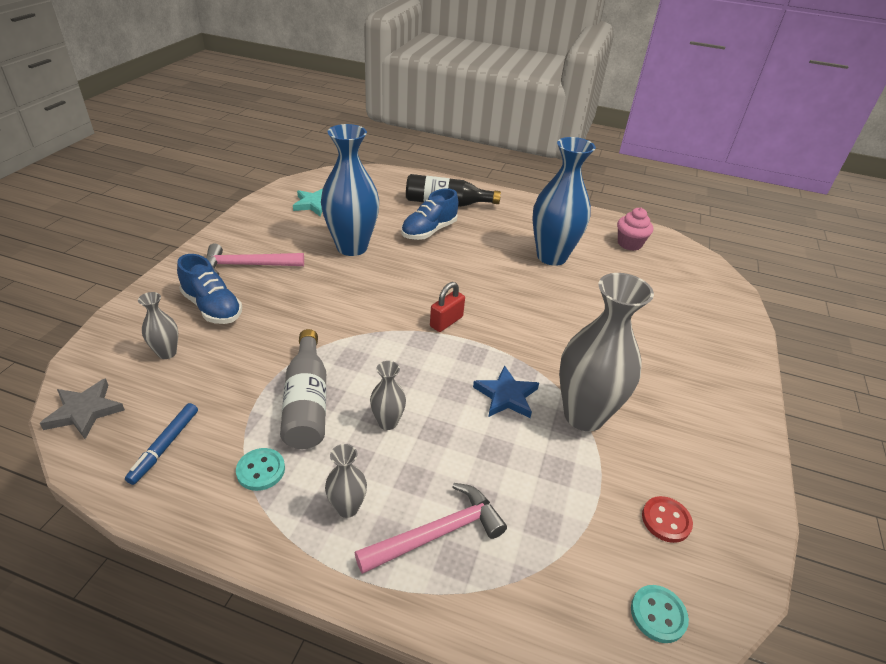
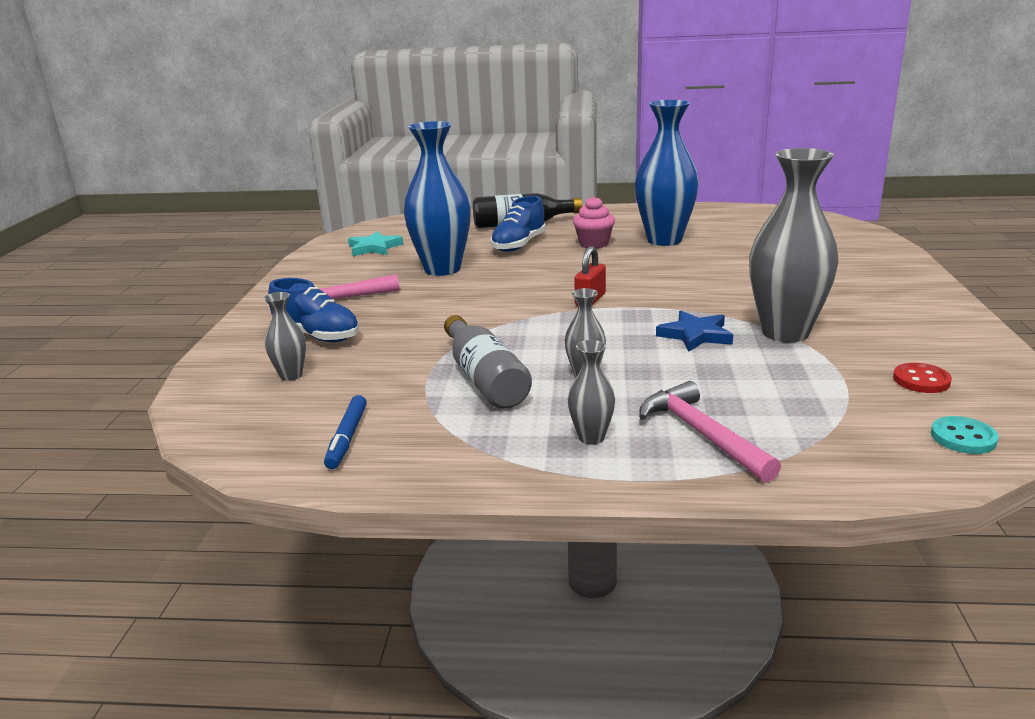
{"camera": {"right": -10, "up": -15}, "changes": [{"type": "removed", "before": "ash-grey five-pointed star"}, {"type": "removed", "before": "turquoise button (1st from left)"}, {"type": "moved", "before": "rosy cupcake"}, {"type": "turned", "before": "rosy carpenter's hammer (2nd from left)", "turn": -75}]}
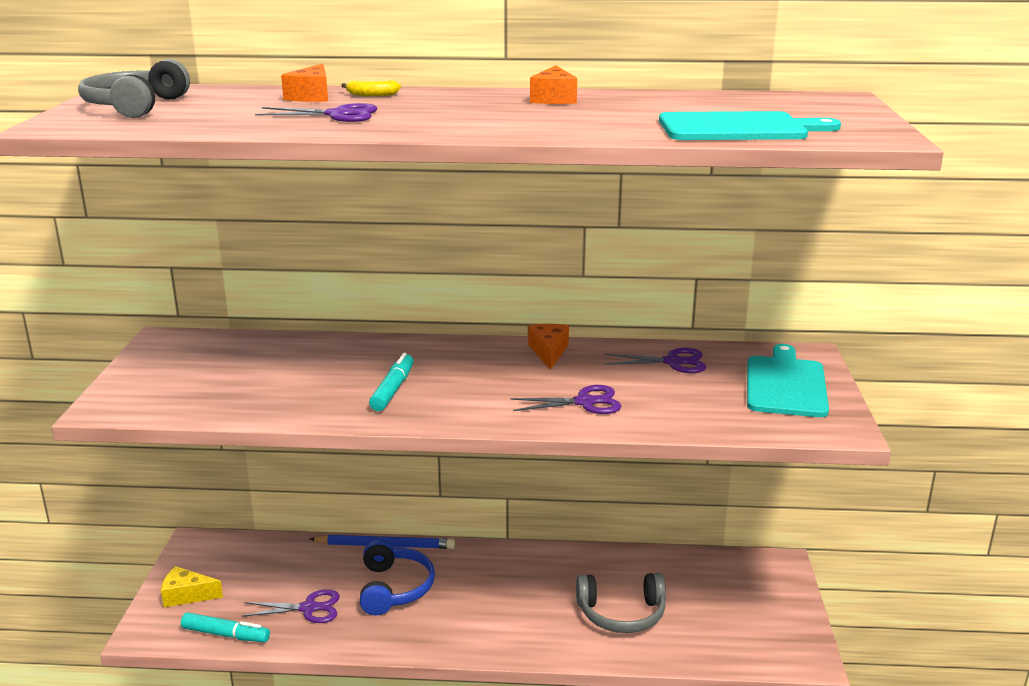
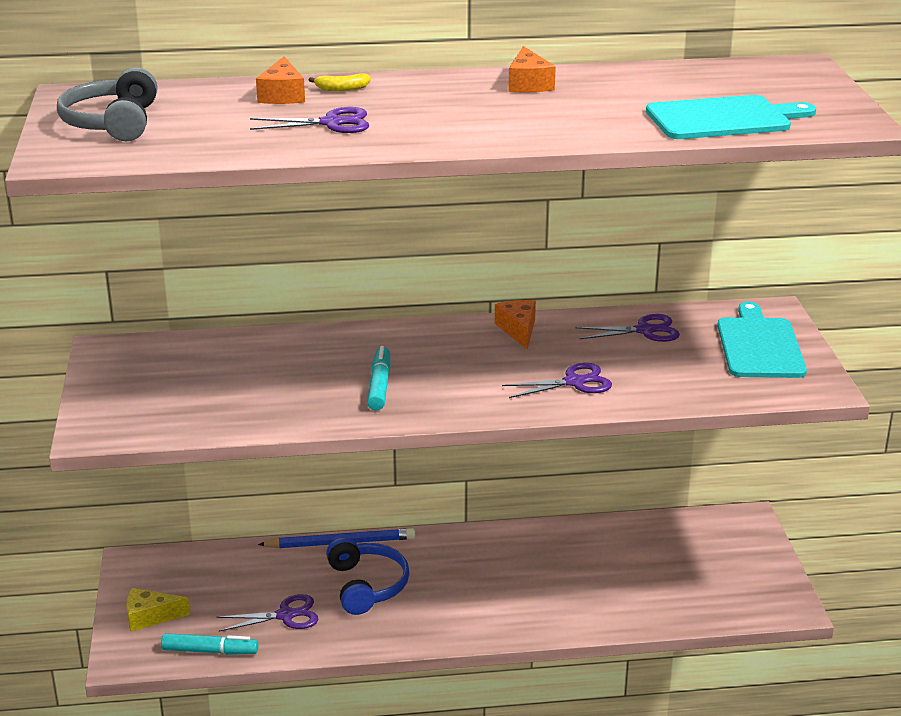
{"camera": {"right": -10, "up": 5}, "changes": [{"type": "removed", "before": "ash-grey headphones (2nd from left)"}]}
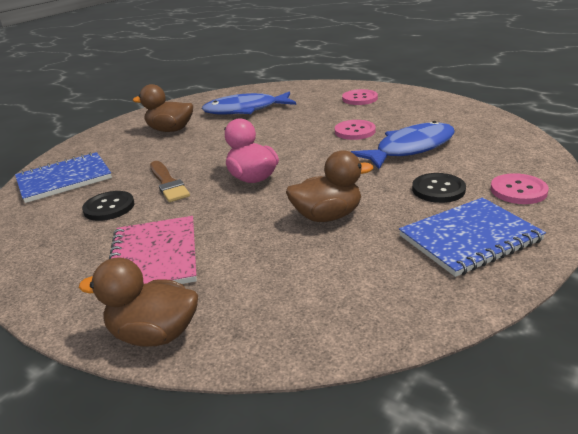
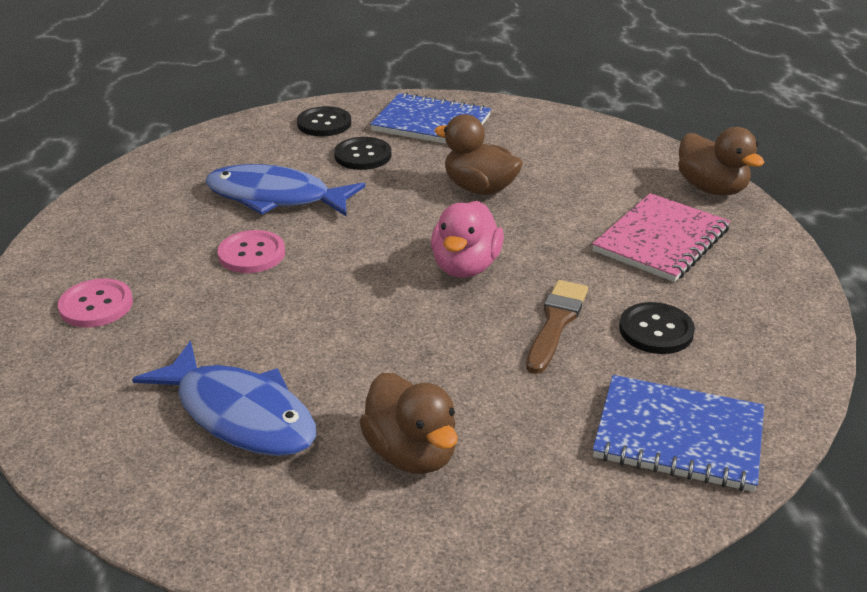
{"camera": {"right": -135, "up": 5}, "changes": [{"type": "recoloured", "before": "rosy button (3rd from left)", "after": "jet-black button (1st from left)"}]}
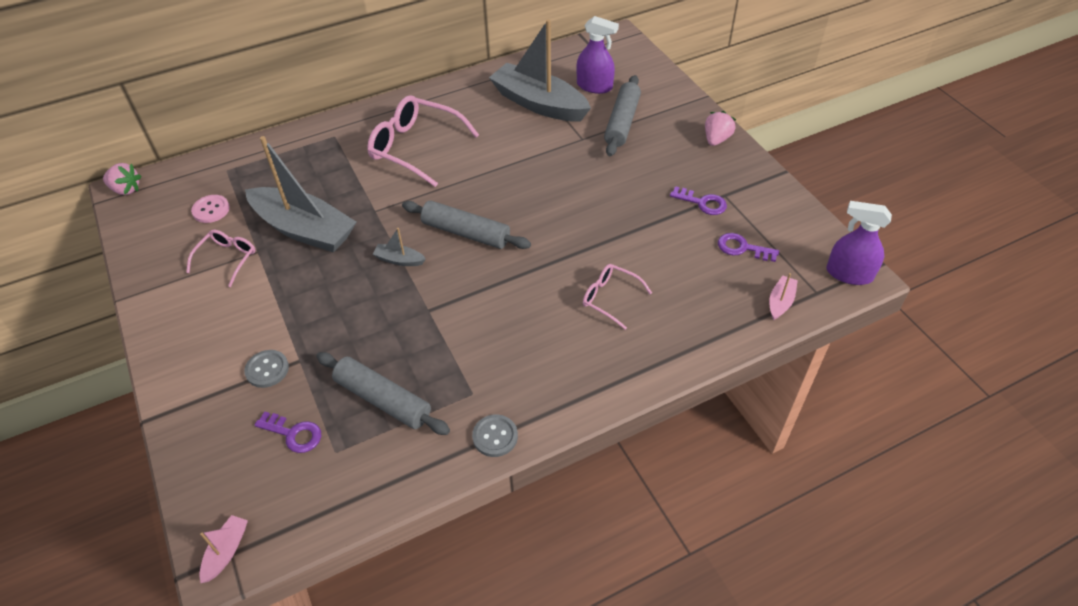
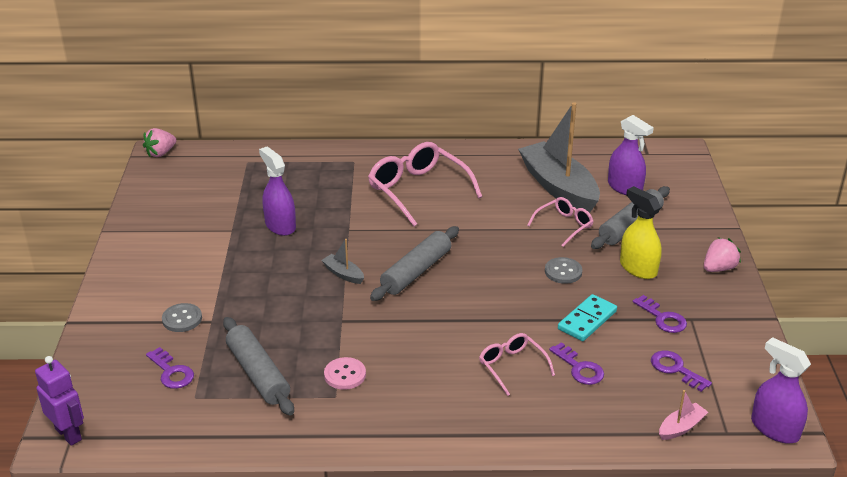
{"camera": {"right": 25, "up": -15}, "changes": [{"type": "added", "after": "purple key (2nd from left)"}, {"type": "added", "after": "turquoise domino piece"}, {"type": "added", "after": "yellow spray bottle"}, {"type": "moved", "before": "rosy glasses (1st from left in the first image)", "after": "rosy glasses (3rd from left)"}, {"type": "moved", "before": "rosy button"}, {"type": "moved", "before": "ash-grey button (2nd from left)"}, {"type": "replaced", "before": "rosy toy boat (1st from left)", "after": "purple robot figure"}, {"type": "replaced", "before": "ash-grey toy boat (1st from left)", "after": "purple spray bottle (1st from left)"}, {"type": "turned", "before": "rosy toy strawberry (1st from left)", "turn": 90}, {"type": "turned", "before": "ash-grey dough roller (2nd from left)", "turn": 75}]}
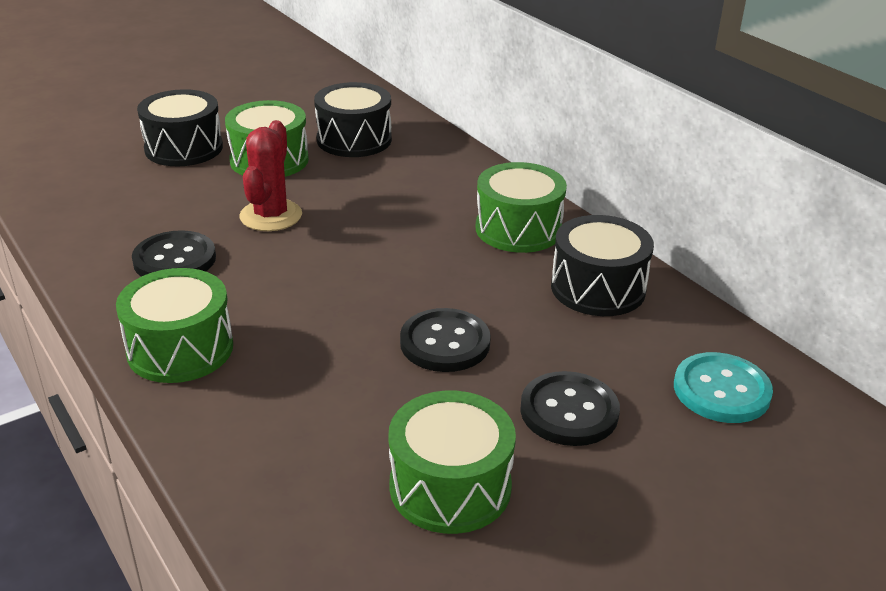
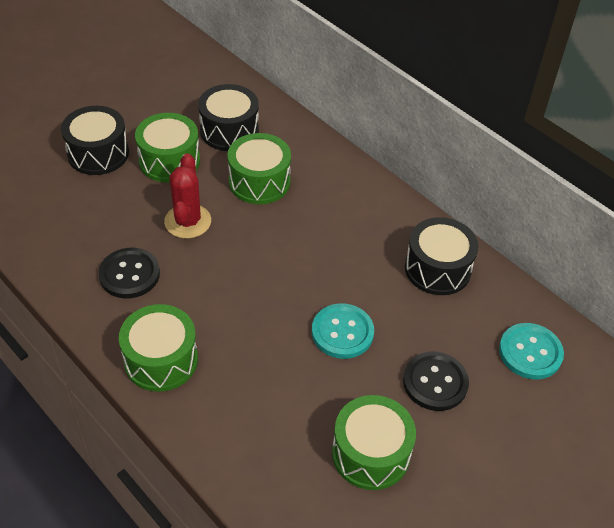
{"camera": {"right": -10, "up": 15}, "changes": [{"type": "moved", "before": "green toy drum (4th from left in the first image)", "after": "green toy drum (3rd from left)"}, {"type": "recoloured", "before": "jet-black button (2nd from left)", "after": "turquoise button (1st from left)"}]}
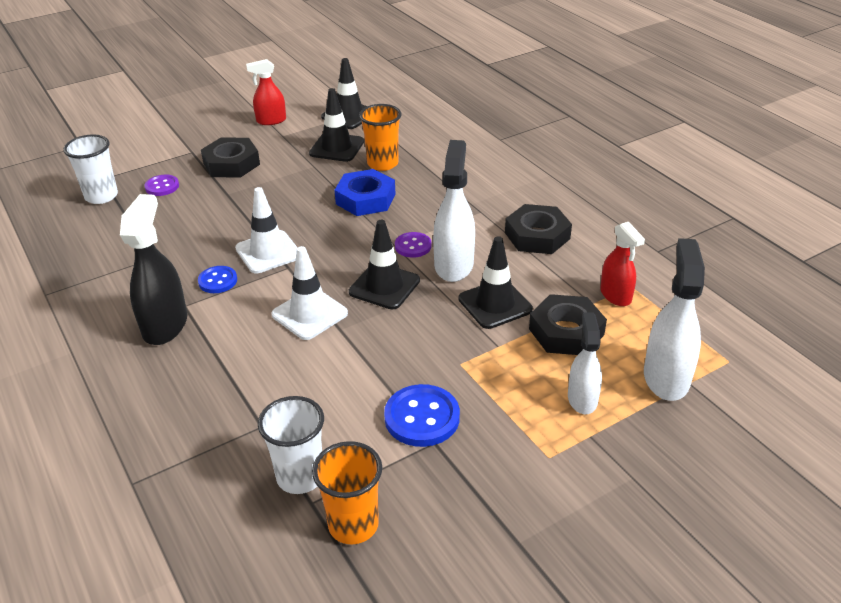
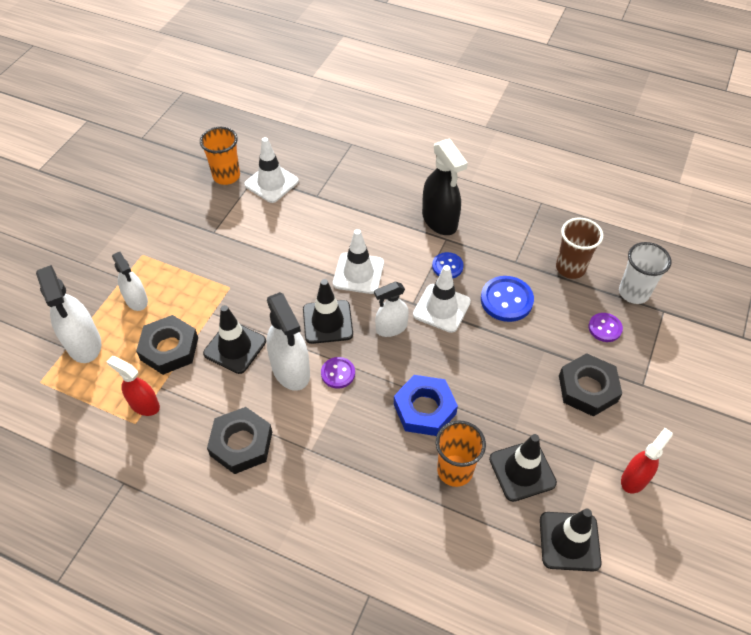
{"camera": {"right": 145, "up": 15}, "changes": [{"type": "added", "after": "white spray bottle (4th from left)"}, {"type": "added", "after": "brown beaker"}, {"type": "moved", "before": "royal blue button (2nd from left)"}, {"type": "replaced", "before": "white beaker (2nd from left)", "after": "white road cone (1st from left)"}]}
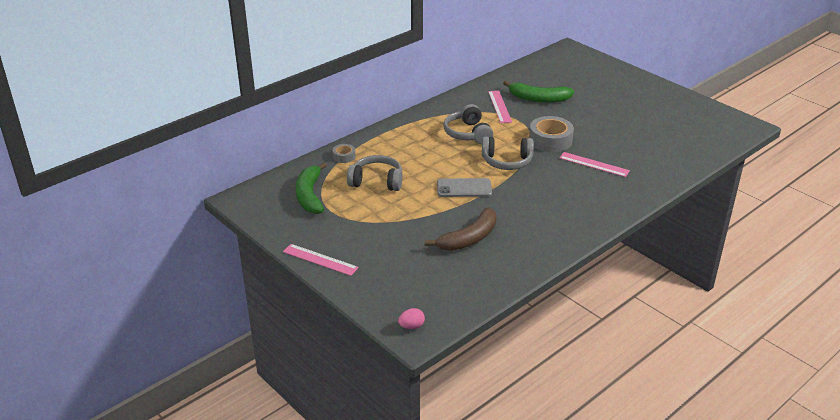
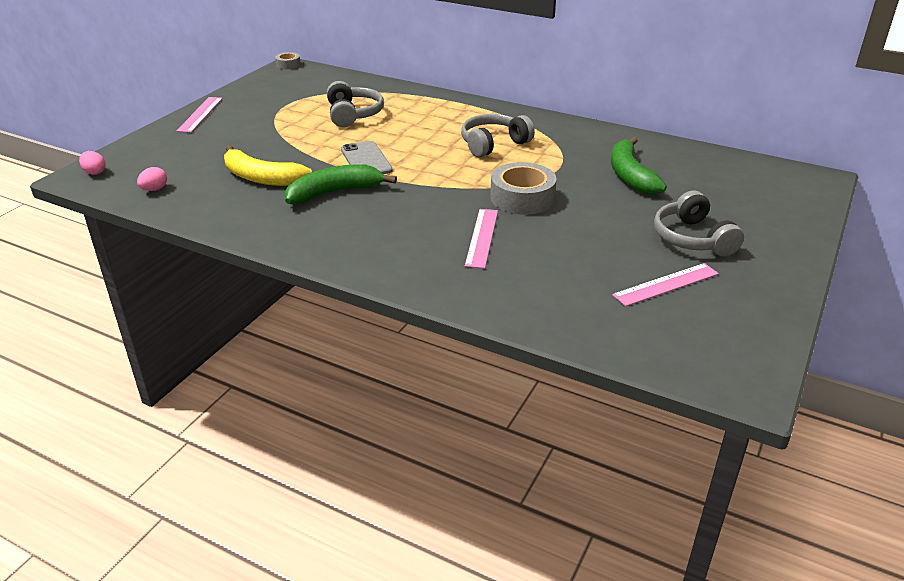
{"camera": {"right": 70, "up": 0}, "changes": [{"type": "added", "after": "rosy egg (2nd from left)"}, {"type": "moved", "before": "green banana (1st from left)"}, {"type": "moved", "before": "ash-grey tape (1st from left)"}, {"type": "moved", "before": "ash-grey headphones (3rd from left)"}, {"type": "moved", "before": "rosy straightedge (2nd from left in the first image)", "after": "rosy straightedge (3rd from left)"}, {"type": "recoloured", "before": "brown banana", "after": "yellow banana"}]}
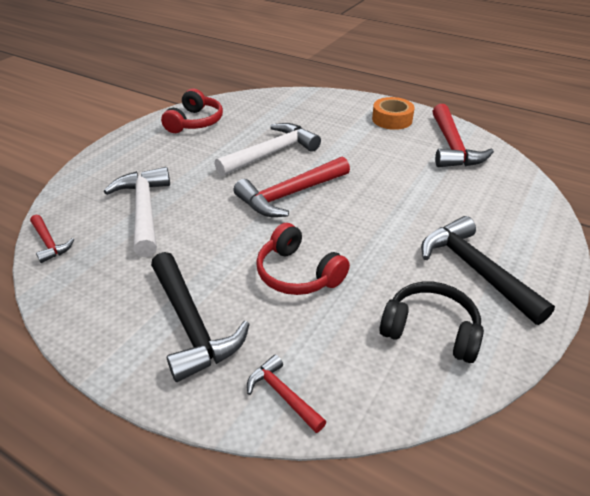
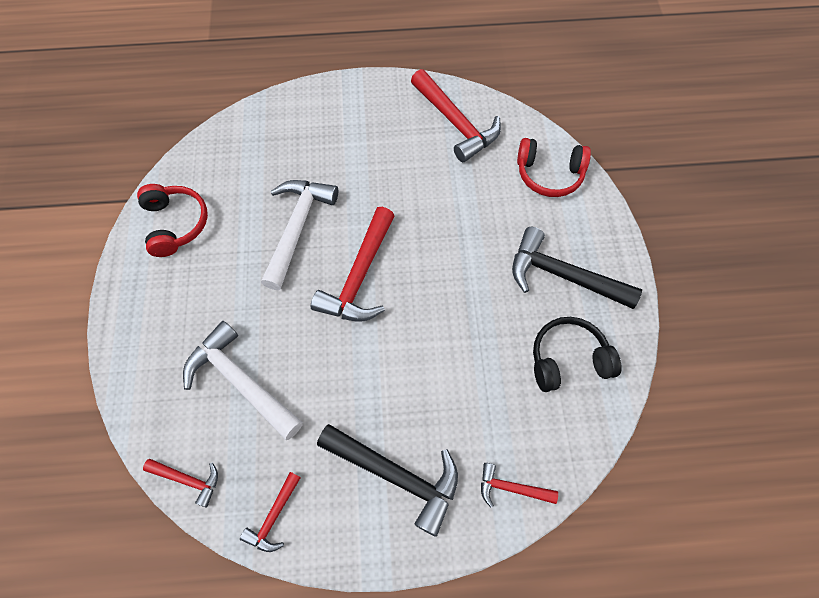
{"camera": {"right": -35, "up": 25}, "changes": [{"type": "removed", "before": "orange tape"}, {"type": "added", "after": "scarlet carpenter's hammer (2nd from left)"}, {"type": "moved", "before": "scarlet headphones (2nd from left)"}]}
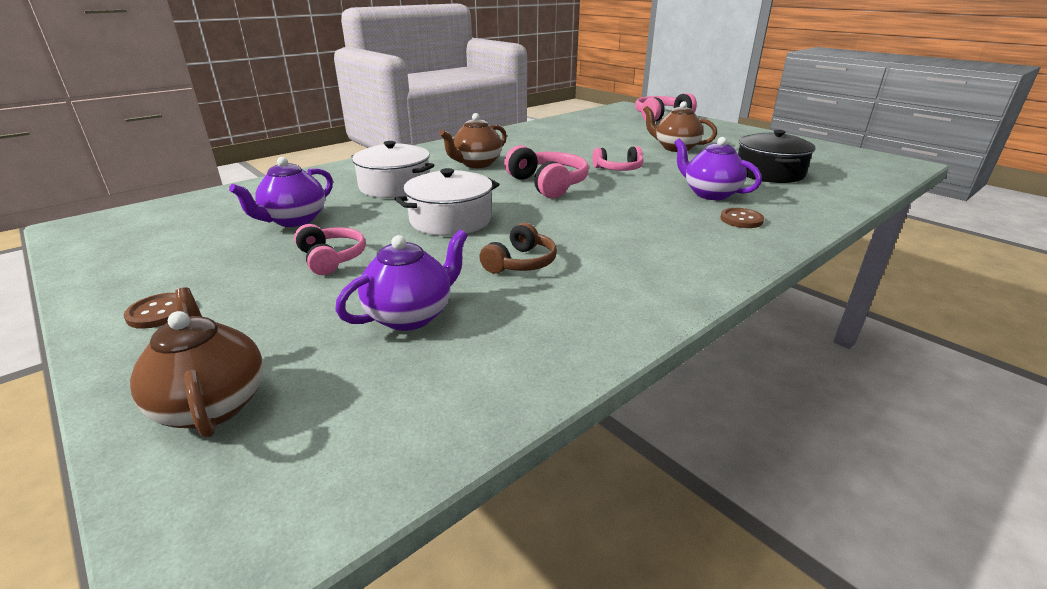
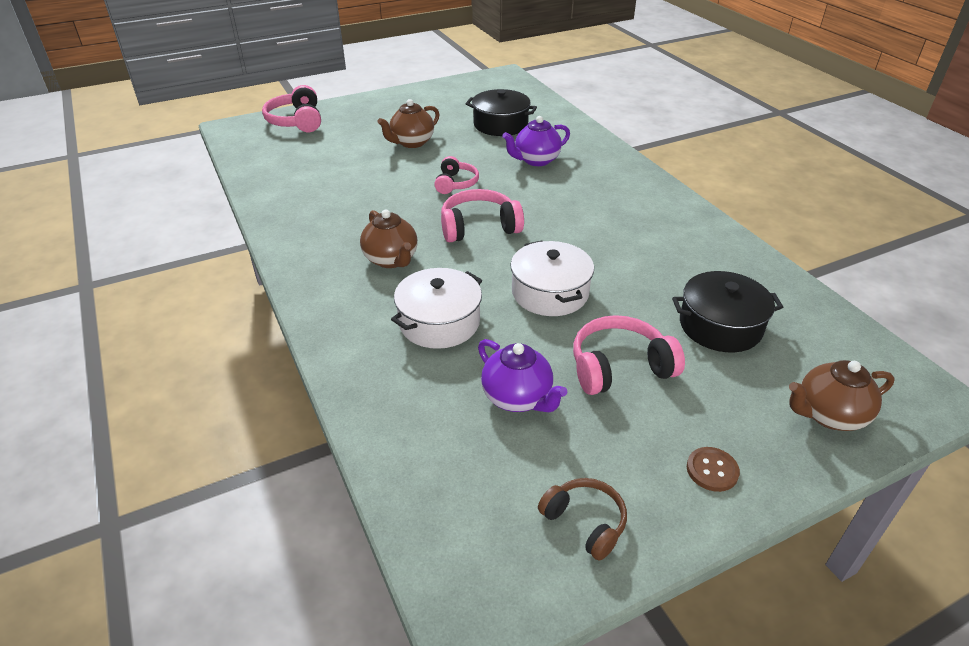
{"camera": {"right": -75, "up": 10}, "changes": [{"type": "removed", "before": "brown button (2nd from left)"}, {"type": "moved", "before": "brown headphones"}, {"type": "replaced", "before": "purple teapot (2nd from left)", "after": "jet-black stockpot (2nd from left)"}, {"type": "resized", "before": "rosy headphones (1st from left in the first image)", "scale": 1.54}]}
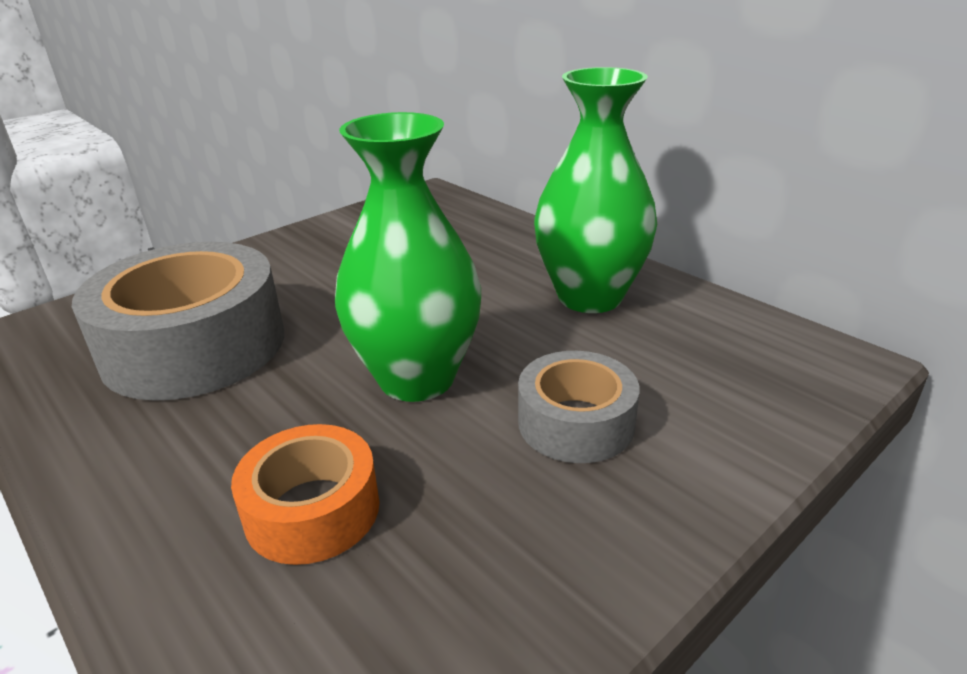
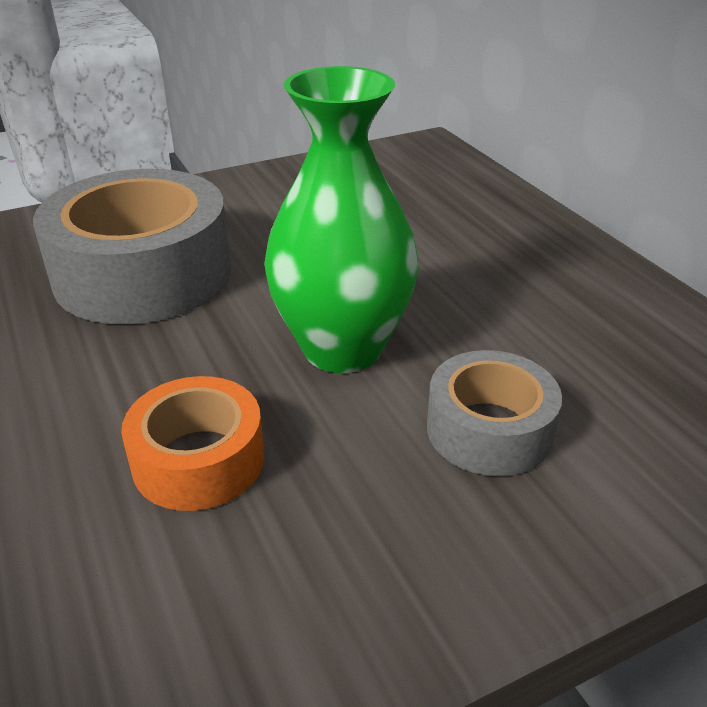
{"camera": {"right": 15, "up": 5}, "changes": [{"type": "removed", "before": "green flower vase (2nd from left)"}]}
